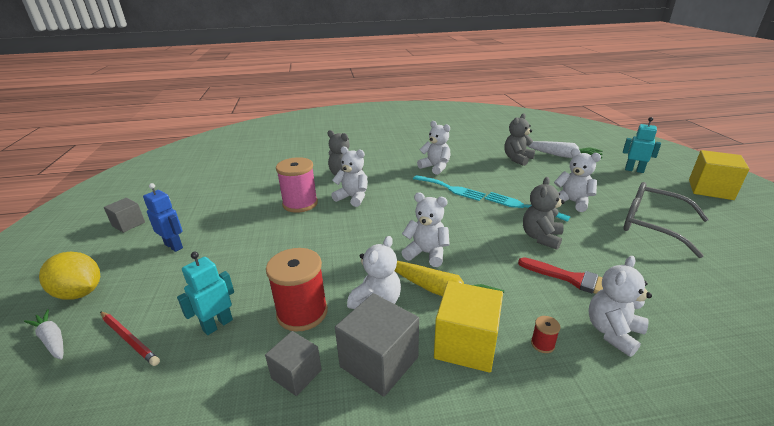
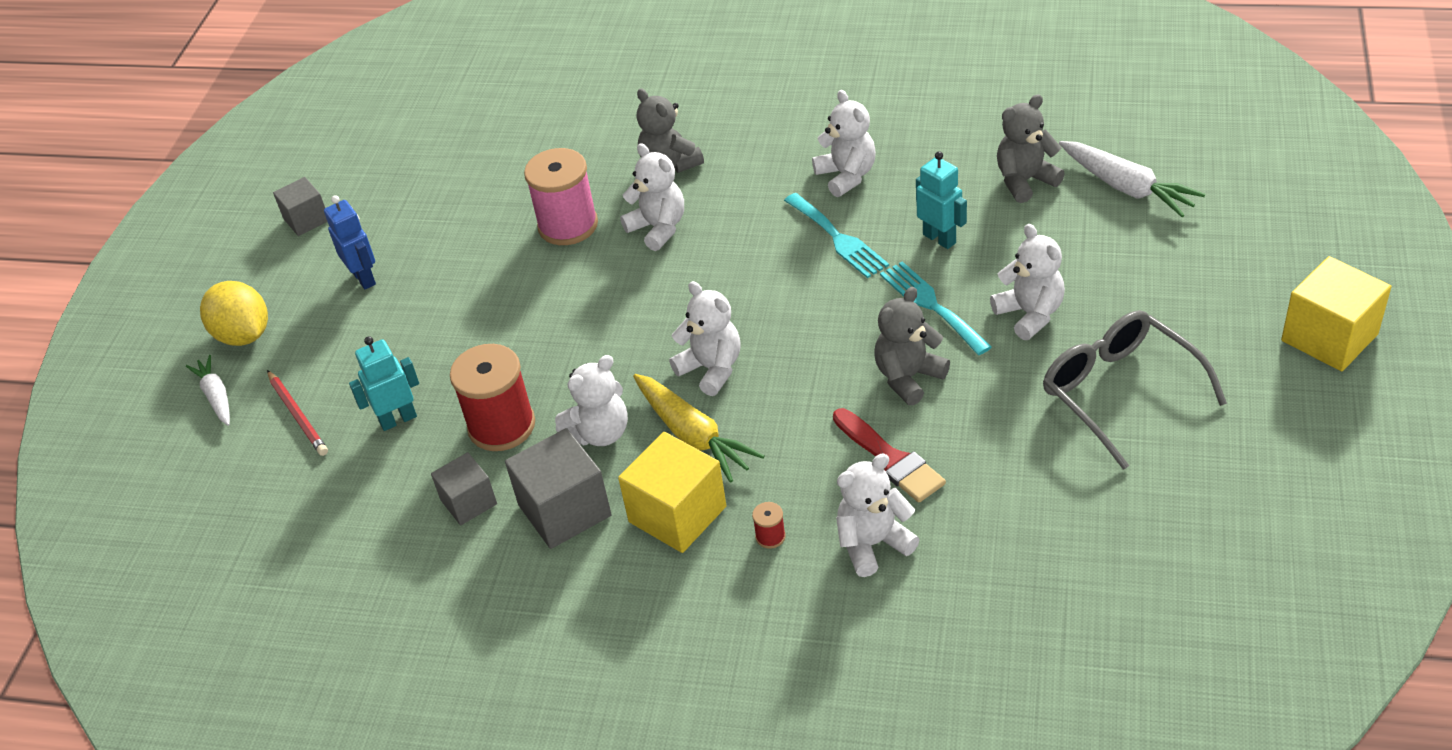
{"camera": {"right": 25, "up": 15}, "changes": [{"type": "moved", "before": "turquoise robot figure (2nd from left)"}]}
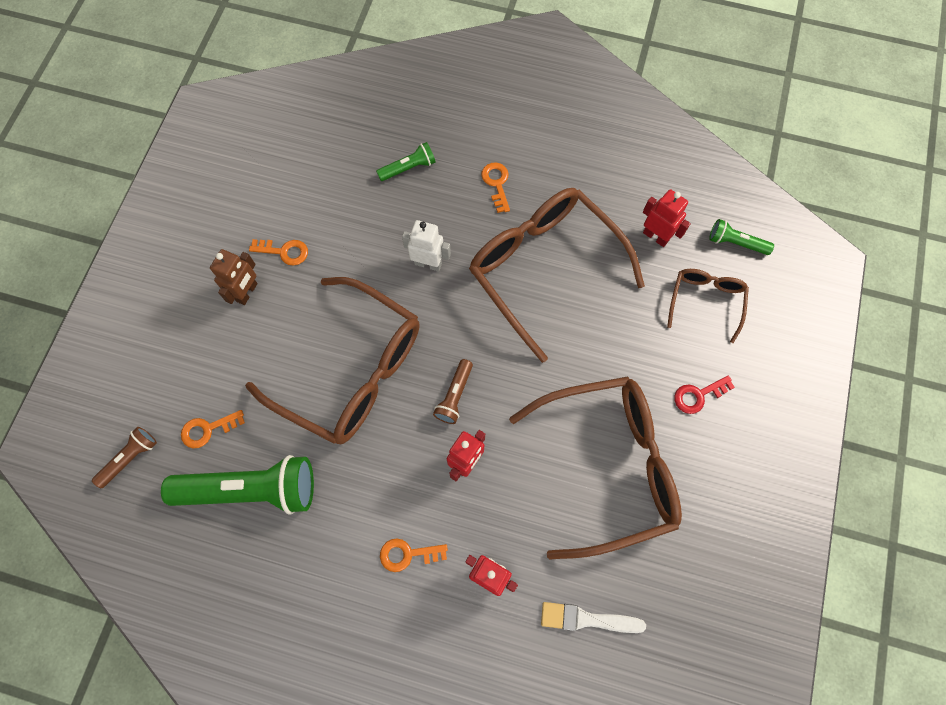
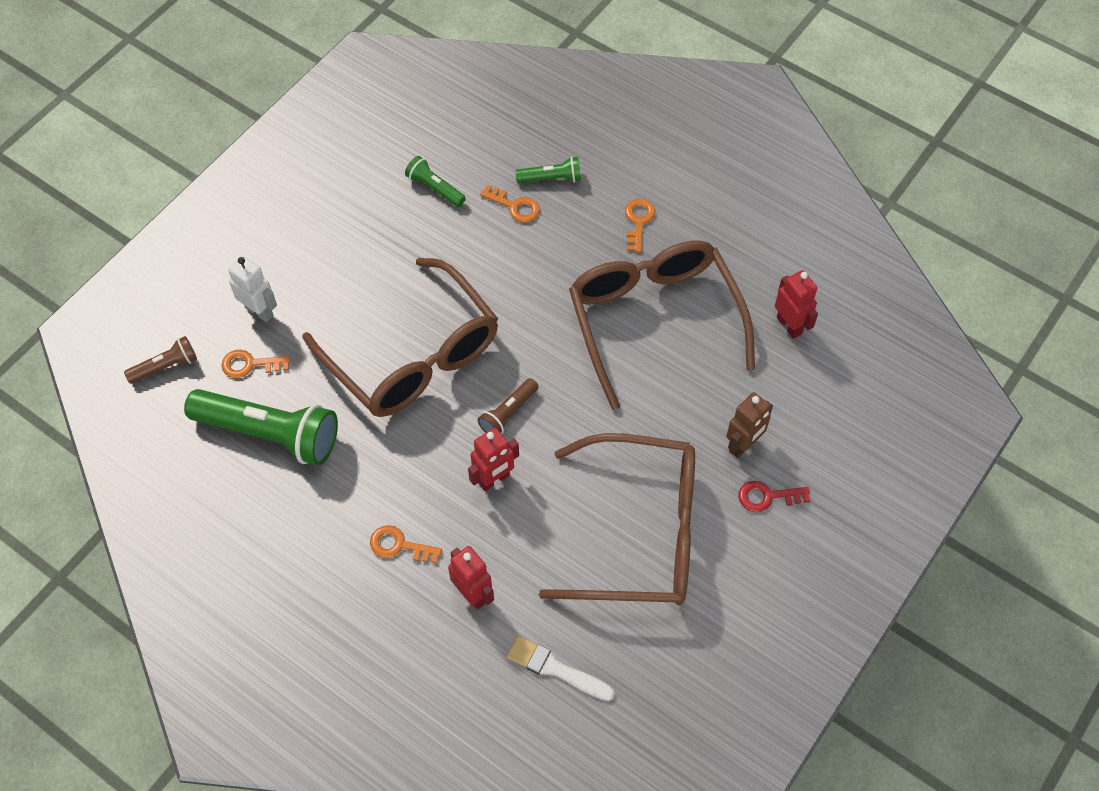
{"camera": {"right": 20, "up": -10}, "changes": [{"type": "removed", "before": "brown glasses (4th from left)"}, {"type": "moved", "before": "brown robot figure"}, {"type": "moved", "before": "orange key (2nd from left in the first image)", "after": "orange key (3rd from left)"}, {"type": "moved", "before": "white robot figure"}, {"type": "moved", "before": "green torch (3rd from left in the first image)", "after": "green torch (2nd from left)"}]}
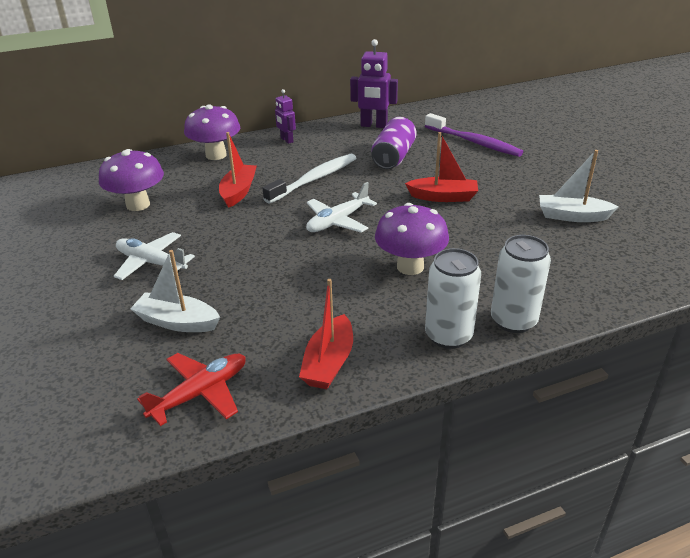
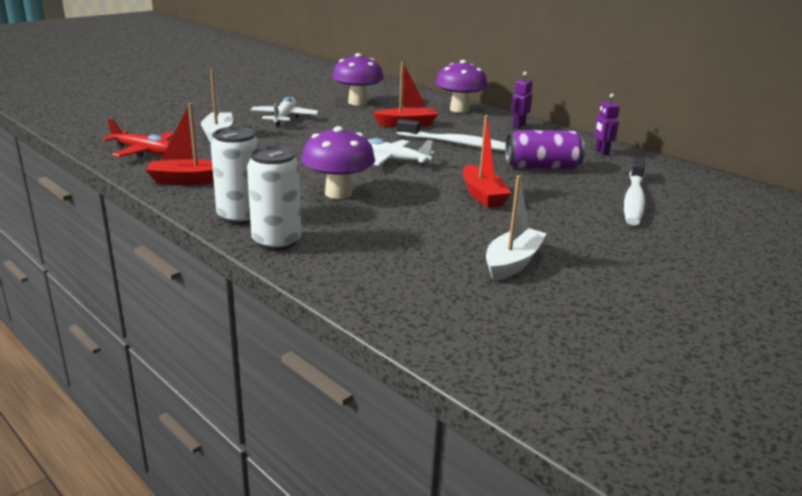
{"camera": {"right": 65, "up": -10}, "changes": [{"type": "recoloured", "before": "purple toothbrush", "after": "white toothbrush (2nd from left)"}, {"type": "turned", "before": "white toy boat (2nd from left)", "turn": 45}, {"type": "resized", "before": "purple robot figure (2nd from left)", "scale": 0.6}]}
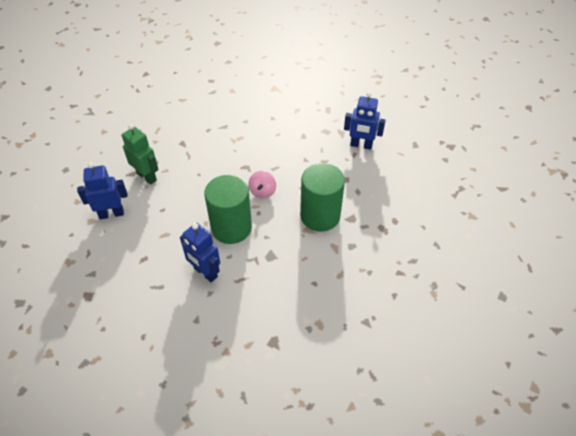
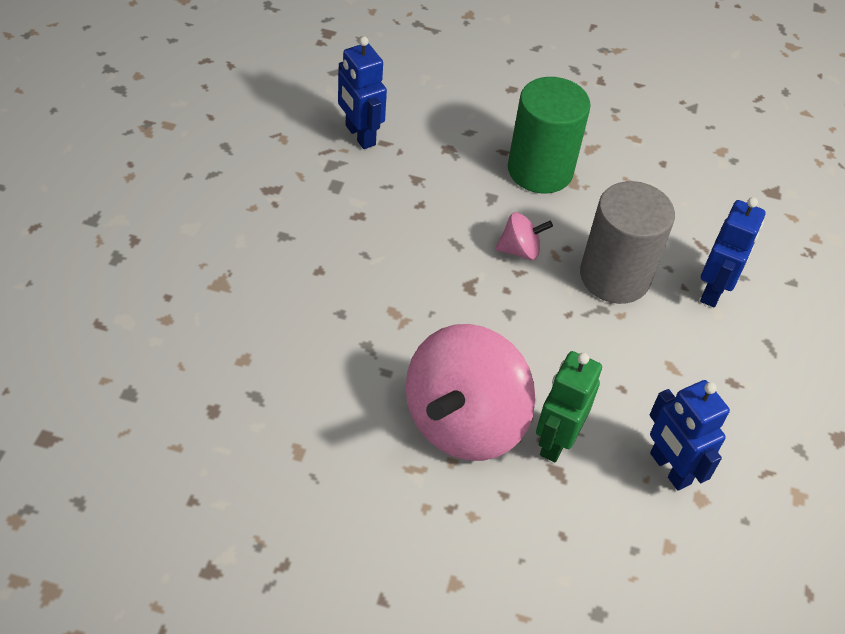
{"camera": {"right": -110, "up": 0}, "changes": [{"type": "added", "after": "rosy whirligig (1st from left)"}, {"type": "recoloured", "before": "green cylinder (1st from left)", "after": "ash-grey cylinder"}, {"type": "turned", "before": "royal blue robot figure (3rd from left in the first image)", "turn": 150}]}
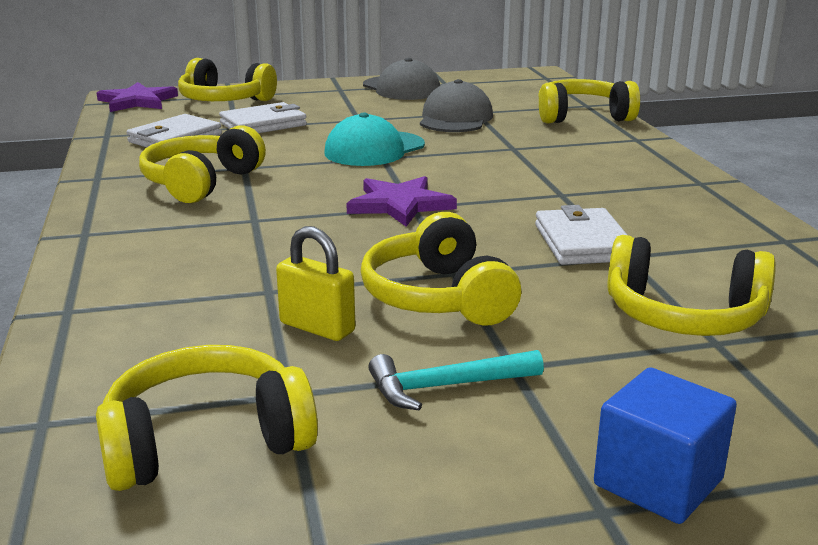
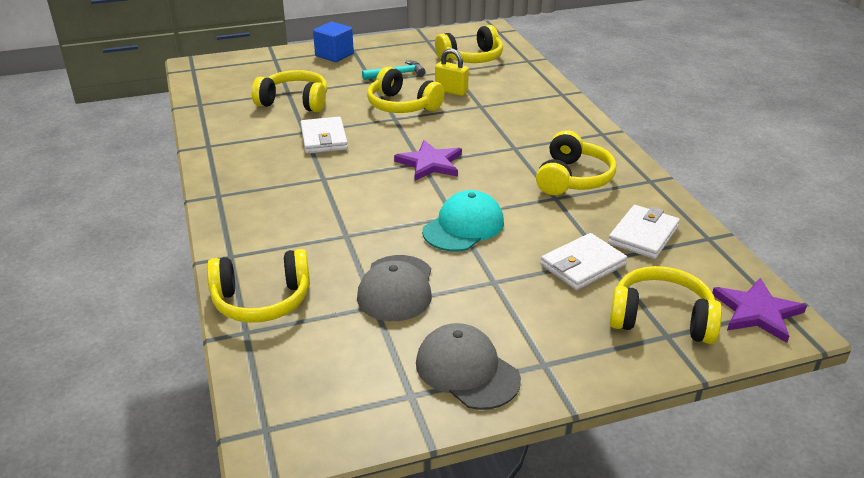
{"camera": {"right": 175, "up": 10}, "changes": [{"type": "turned", "before": "yellow headphones (4th from left in the first image)", "turn": 150}]}
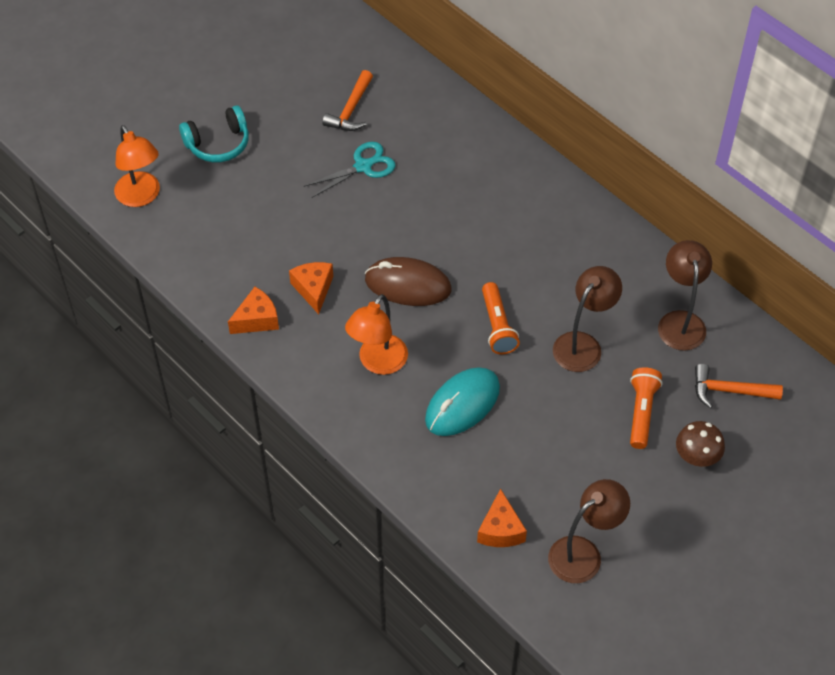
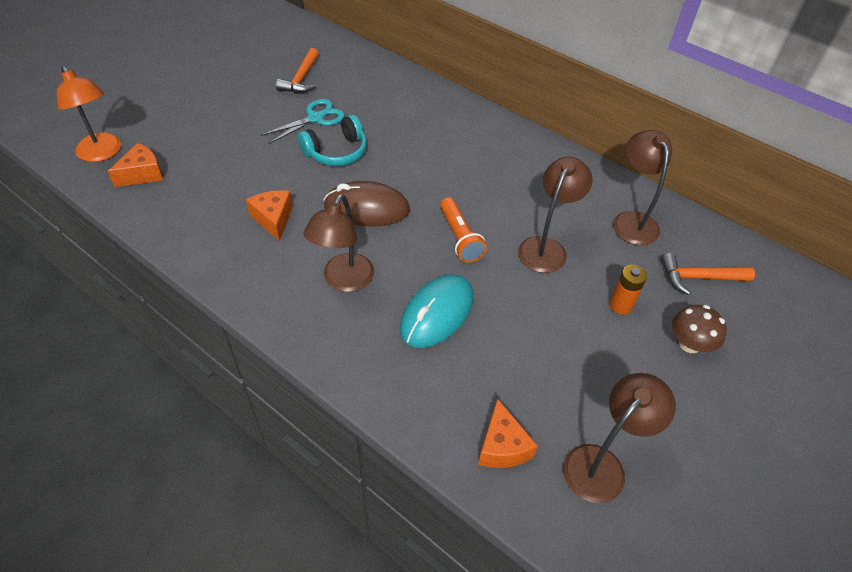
{"camera": {"right": -10, "up": -5}, "changes": [{"type": "moved", "before": "turquoise headphones"}, {"type": "moved", "before": "orange cheese wedge (1st from left)"}, {"type": "replaced", "before": "orange torch (2nd from left)", "after": "orange AA battery"}, {"type": "recoloured", "before": "orange reading lamp (2nd from left)", "after": "brown reading lamp (1st from left)"}]}
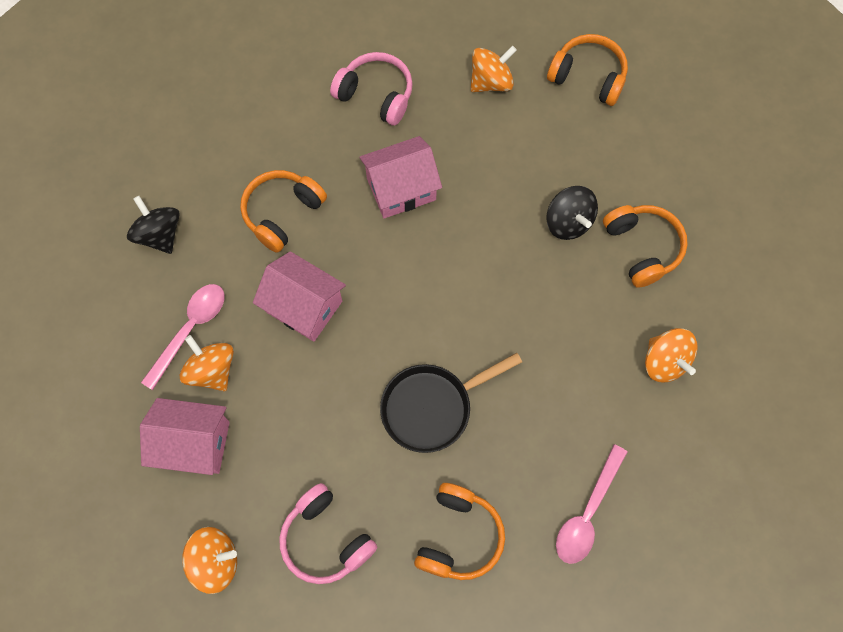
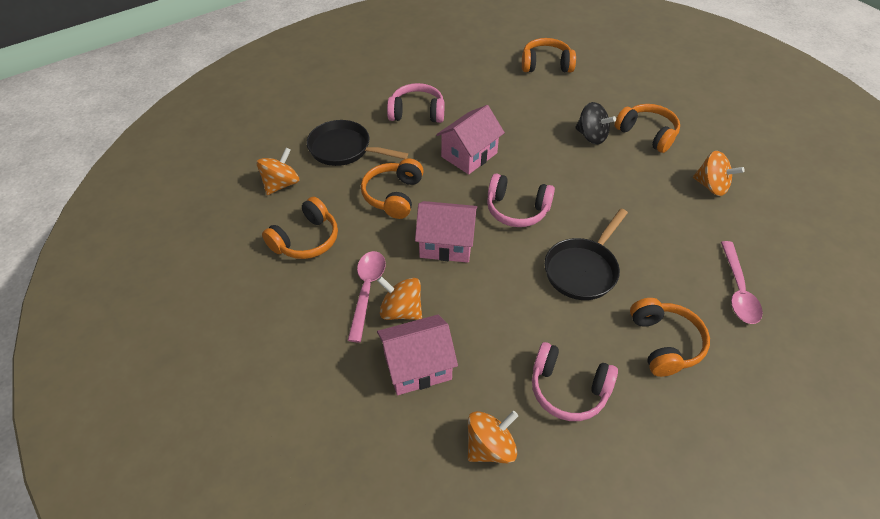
{"camera": {"right": -25, "up": -20}, "changes": [{"type": "added", "after": "jet-black skillet (1st from left)"}, {"type": "added", "after": "rosy headphones (2nd from left)"}, {"type": "moved", "before": "orange whirligig (3rd from left in the first image)", "after": "orange whirligig (1st from left)"}, {"type": "replaced", "before": "jet-black whirligig (1st from left)", "after": "orange headphones (1st from left)"}]}
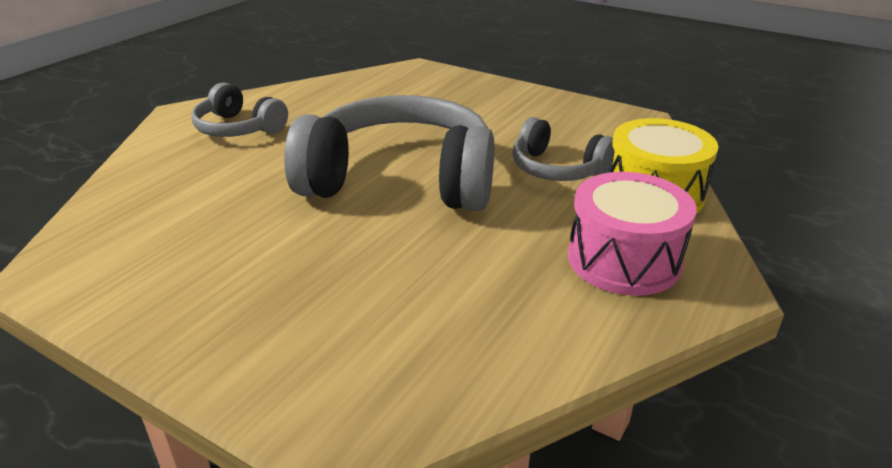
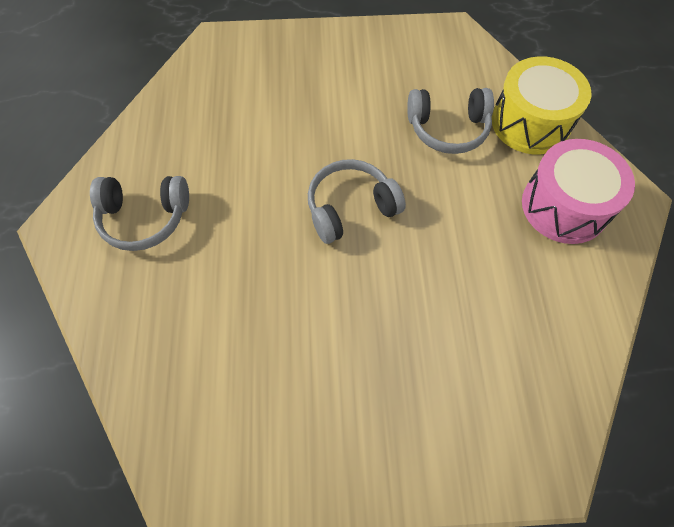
{"camera": {"right": -35, "up": 30}, "changes": [{"type": "resized", "before": "ash-grey headphones (2nd from left)", "scale": 0.51}]}
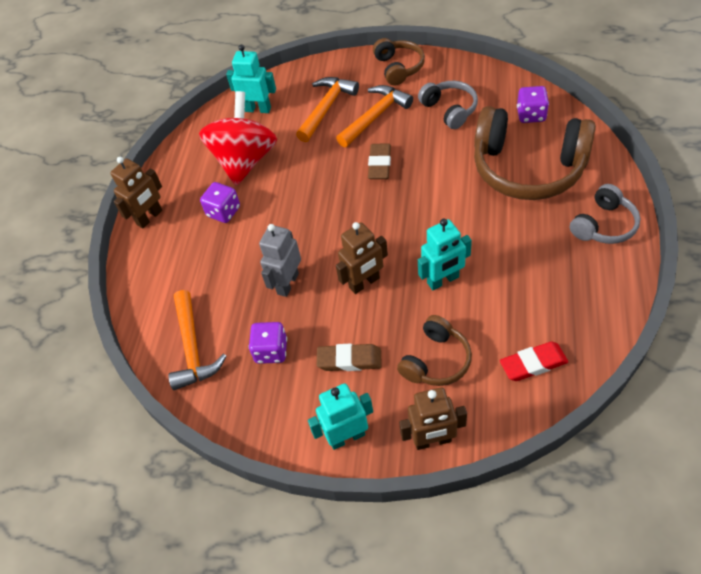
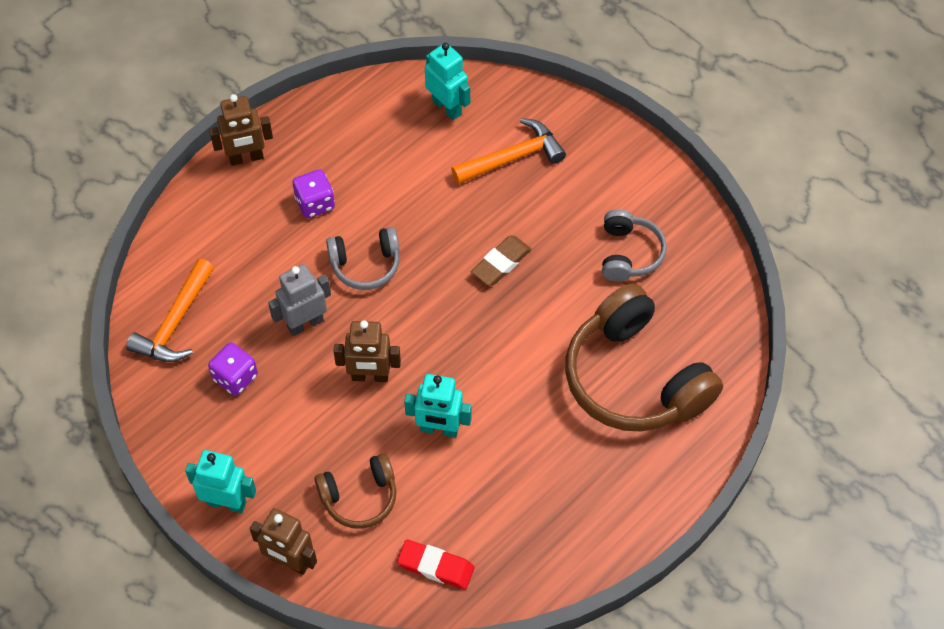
{"camera": {"right": 30, "up": 5}, "changes": [{"type": "removed", "before": "scarlet whirligig"}, {"type": "removed", "before": "brown pencil eraser (1st from left)"}, {"type": "removed", "before": "orange carpenter's hammer (3rd from left)"}, {"type": "removed", "before": "brown headphones (1st from left)"}, {"type": "removed", "before": "purple dice (3rd from left)"}, {"type": "moved", "before": "ash-grey headphones (2nd from left in the first image)", "after": "ash-grey headphones (1st from left)"}]}
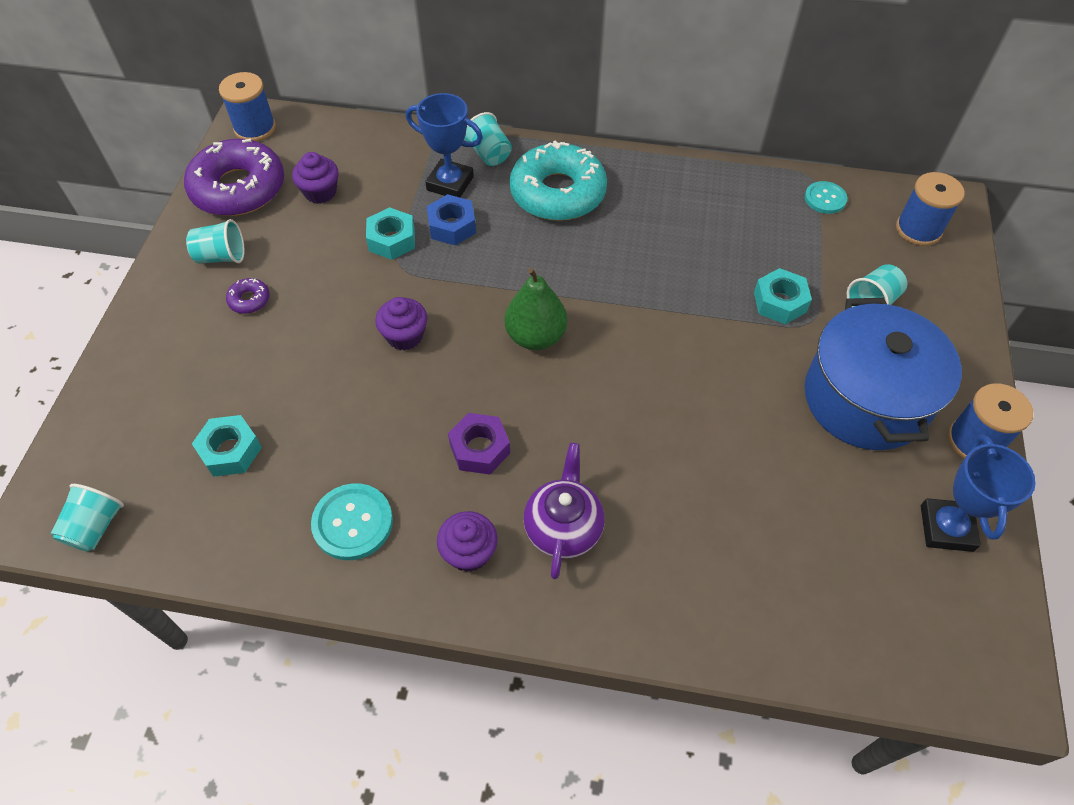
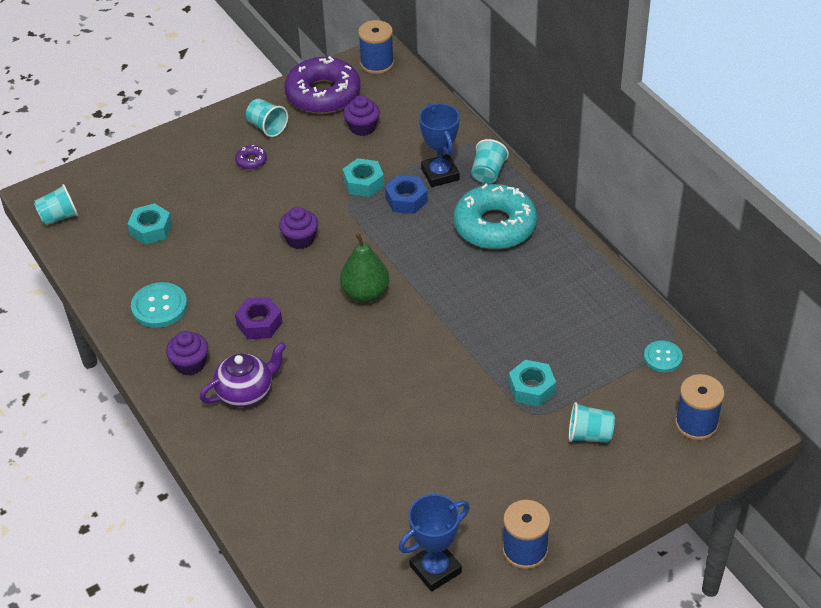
{"camera": {"right": 50, "up": -10}, "changes": [{"type": "removed", "before": "royal blue stockpot"}]}
